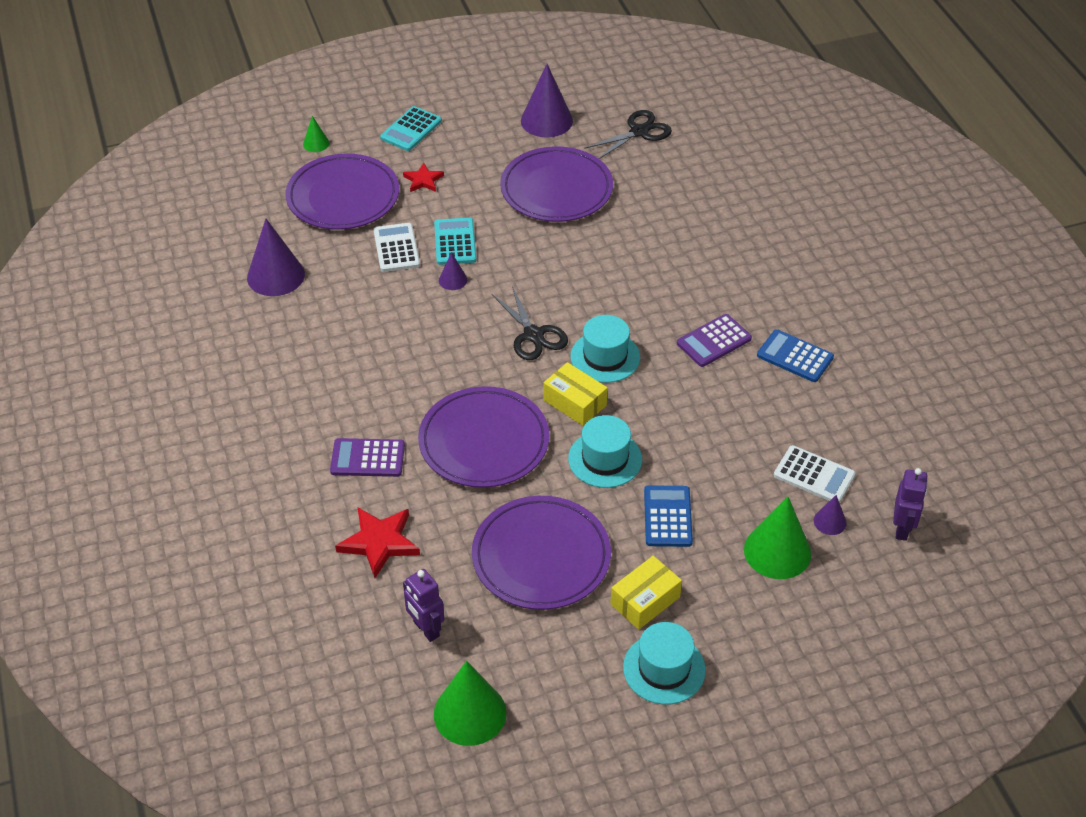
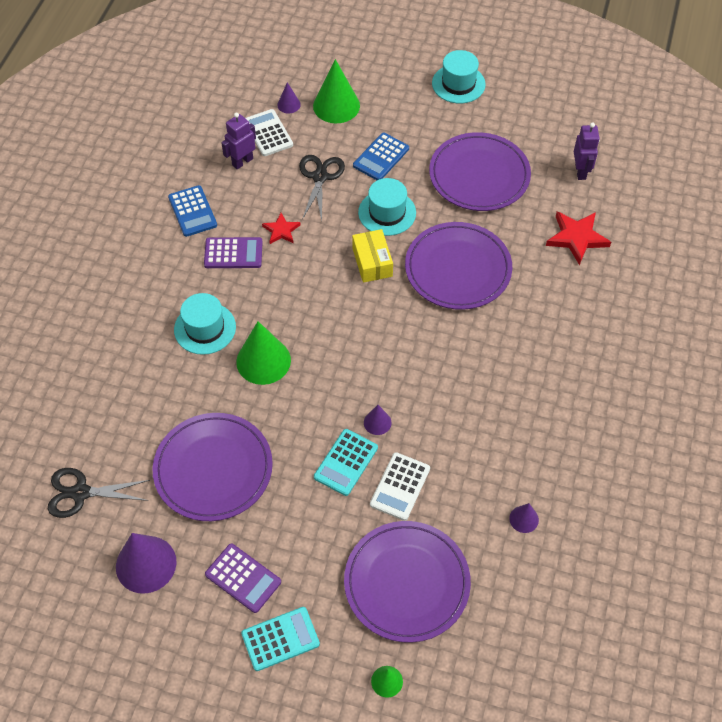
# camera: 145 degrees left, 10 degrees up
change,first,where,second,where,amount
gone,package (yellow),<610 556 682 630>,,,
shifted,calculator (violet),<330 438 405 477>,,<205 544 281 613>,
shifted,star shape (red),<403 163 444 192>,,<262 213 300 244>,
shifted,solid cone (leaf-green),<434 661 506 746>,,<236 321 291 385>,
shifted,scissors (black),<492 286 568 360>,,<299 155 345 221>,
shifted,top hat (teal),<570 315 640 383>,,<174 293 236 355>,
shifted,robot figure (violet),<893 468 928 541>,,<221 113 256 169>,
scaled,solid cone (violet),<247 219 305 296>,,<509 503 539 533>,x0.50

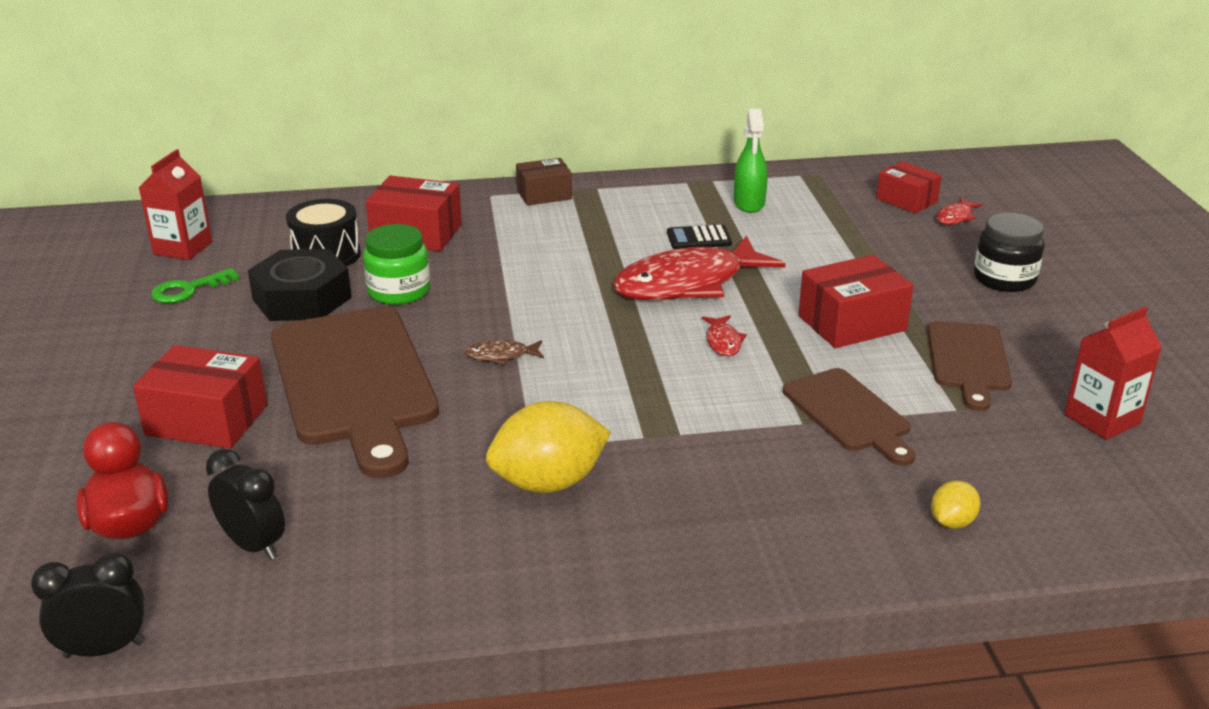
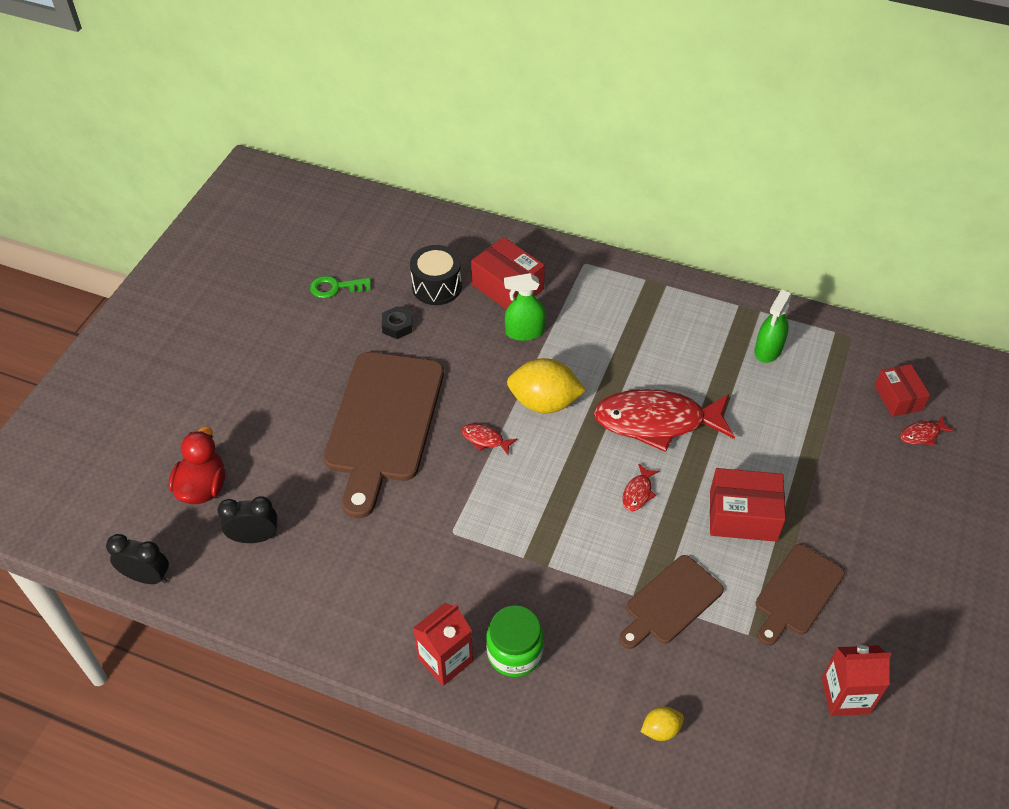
# camera: 30 degrees right, 20 degrees up
change,first,where,second,where,amount
gone,package (red),<133 345 267 448>,,,
gone,package (brown),<516 158 572 206>,,,
gone,calculator (black),<667 224 732 249>,,,
gone,jam jar (black),<974 213 1044 292>,,,
new,,,spray cleaner (leaf-green),<504 273 546 341>,
shifted,milk carton (red),<139 149 212 260>,,<413 603 473 686>,
shifted,jam jar (leaf-green),<363 224 430 305>,,<486 606 544 677>,
shifted,citrus fruit (yellow),<486 401 611 493>,,<507 358 586 413>,
repainted,fish (brown),<465 340 544 365>,fish (red),<462 424 517 455>,
rotated,alarm clock (black),<206 449 285 560>,,<217 496 277 543>,75 degrees counterclockwise
rotated,chopping board (brown),<783 368 915 466>,,<619 555 724 649>,45 degrees clockwise
scaled,nut (black),<248 249 352 321>,,<382 306 412 339>,x0.48

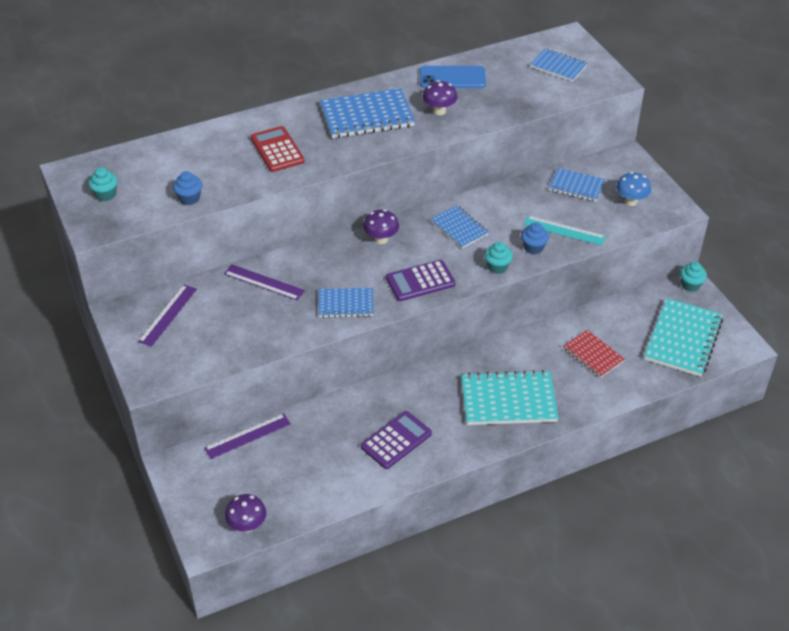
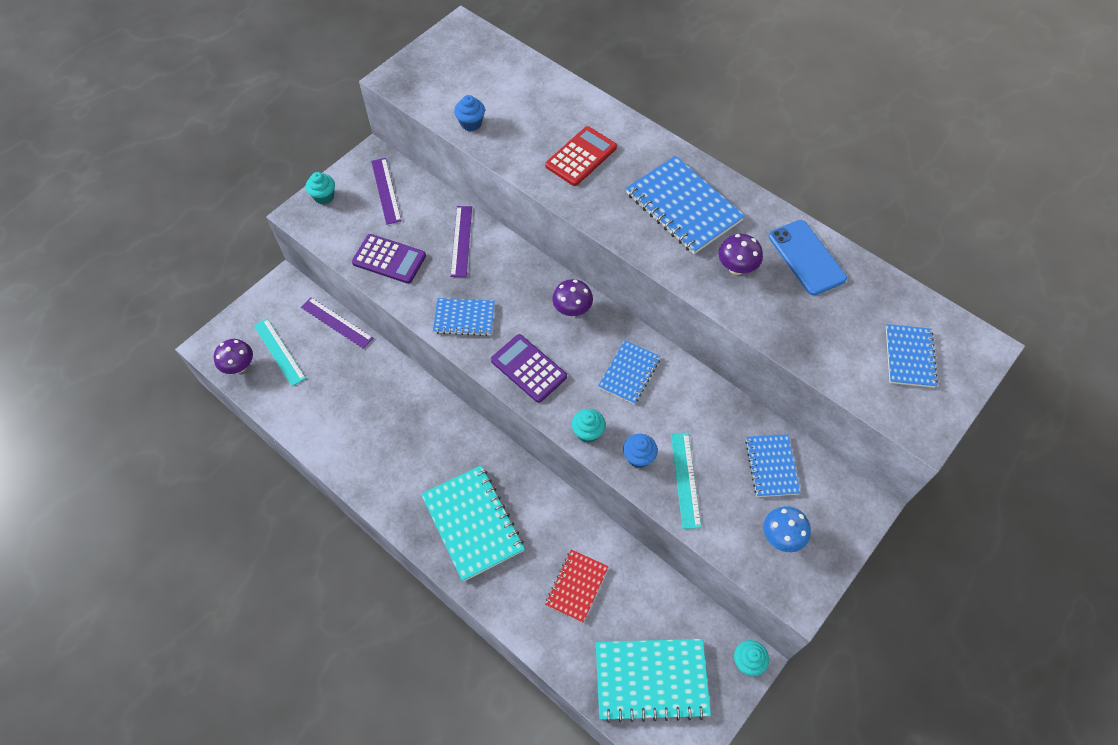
# camera: 65 degrees right, 15 degrees up
change,first,where,second,where,amount
new,,,ruler (teal),<254 318 306 386>,
shifted,cupcake (teal),<88 167 118 201>,,<306 172 335 204>,
shifted,calculator (violet),<361 411 432 469>,,<352 234 426 284>,
rotated,ruler (violet),<138 285 197 347>,,<371 158 402 225>,75 degrees clockwise
rotated,notebook (blue),<319 288 374 318>,,<433 298 495 336>,60 degrees counterclockwise

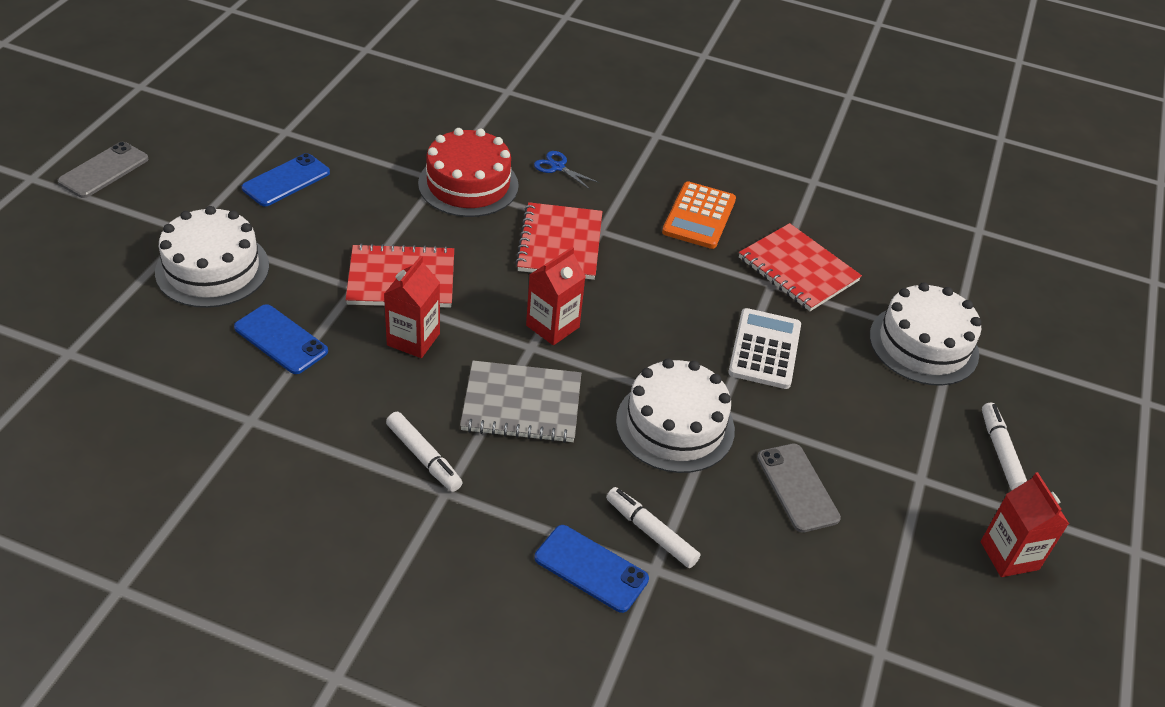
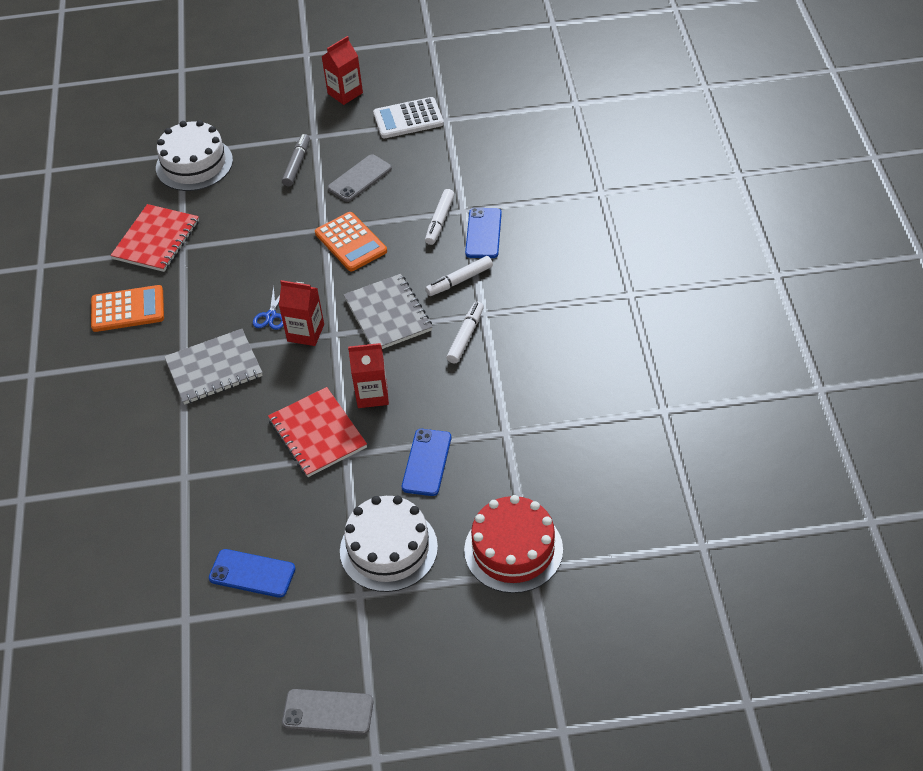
# camera: 110 degrees left, 5 degrees up
change,first,where,second,where,amount
new,,,marker pen (gray),<282 134 310 186>,
shifted,cake (red),<418 128 519 217>,,<464 495 563 593>,
shifted,scissors (blue),<534 151 600 189>,,<253 286 284 330>,
shifted,calculator (pure white),<728 308 801 389>,,<373 97 444 138>,
shifted,marker pen (pure white),<982 403 1027 490>,,<425 256 493 296>,
swapped,cake (pure white),<616 358 735 473>,calculator (orange-coloured),<315 212 387 271>,
repainted,notebook (red),<515 202 602 280>,notebook (gray),<164 329 263 405>,

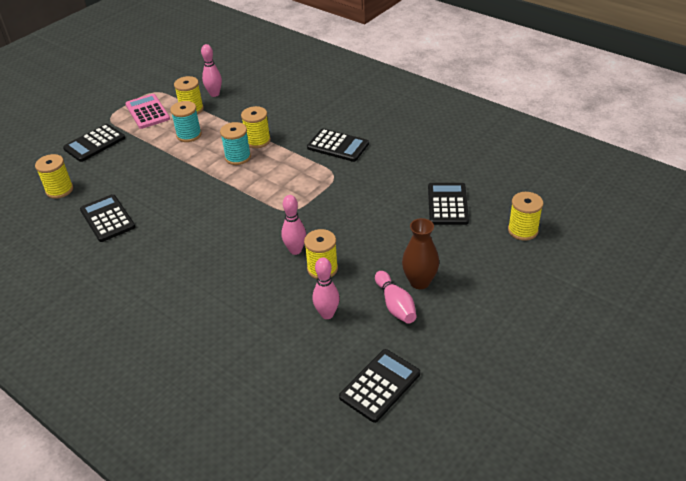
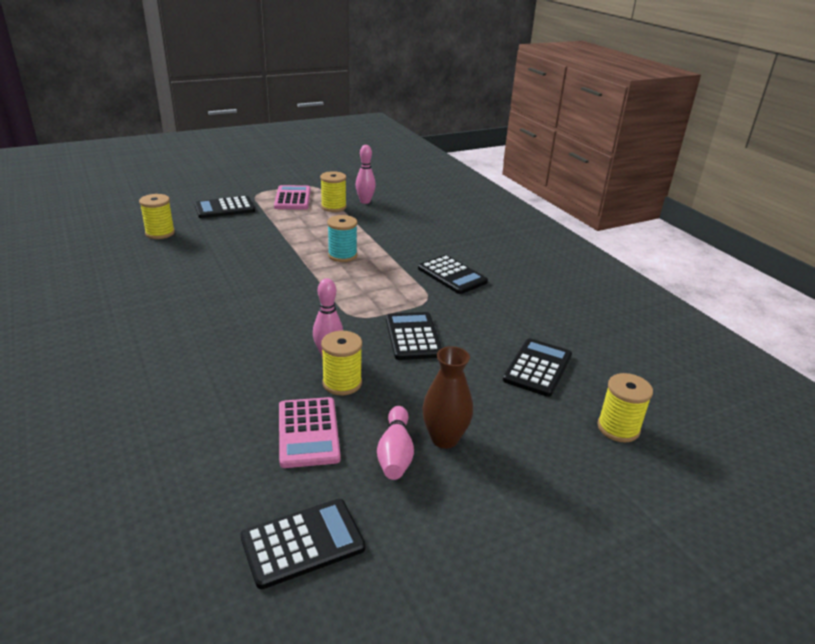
# camera: 20 degrees right, 10 degrees down
change,first,where,second,where,amount
gone,reel of thread (teal),<170 101 202 142>,,,
gone,reel of thread (yellow),<241 106 271 148>,,,
shifted,calculator (black),<80 194 135 242>,,<386 312 442 360>,
swapped,skittle (rosy),<313 257 340 319>,calculator (rosy),<279 397 341 468>,

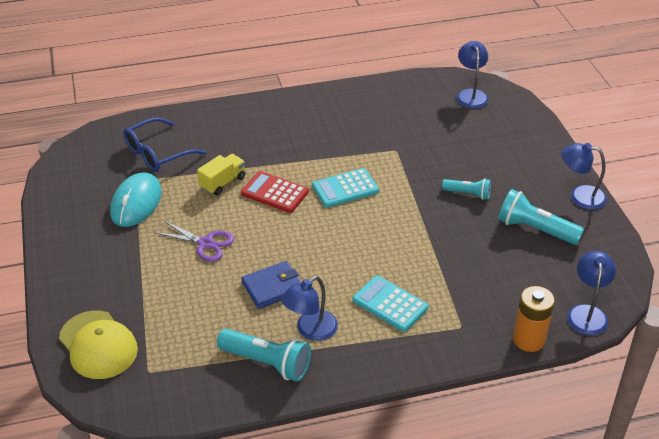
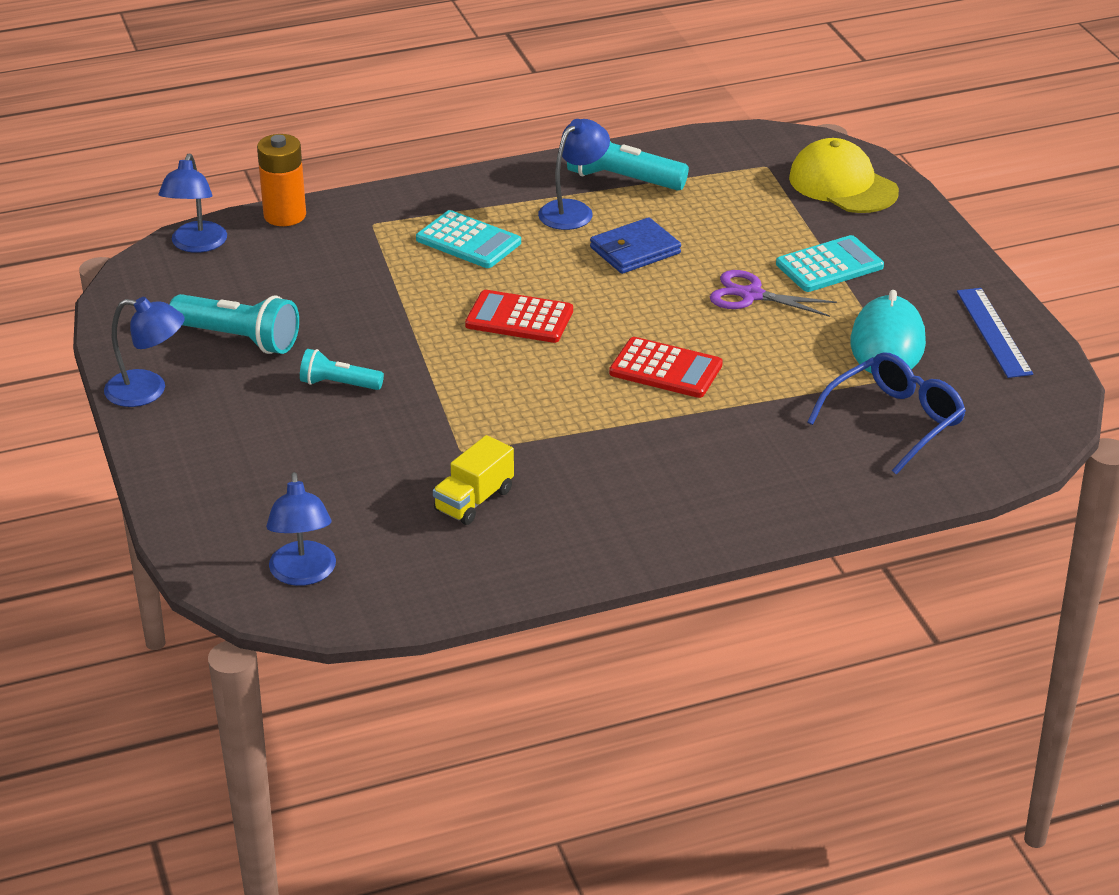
# camera: 175 degrees right, 5 degrees down
change,first,where,second,where,amount
new,,,calculator (red),<465 290 573 343>,
new,,,ruler (blue),<957 288 1033 378>,
shifted,toy truck (yellow),<197 154 245 196>,,<433 435 514 525>,
shifted,calculator (teal),<312 168 379 208>,,<776 235 884 292>,

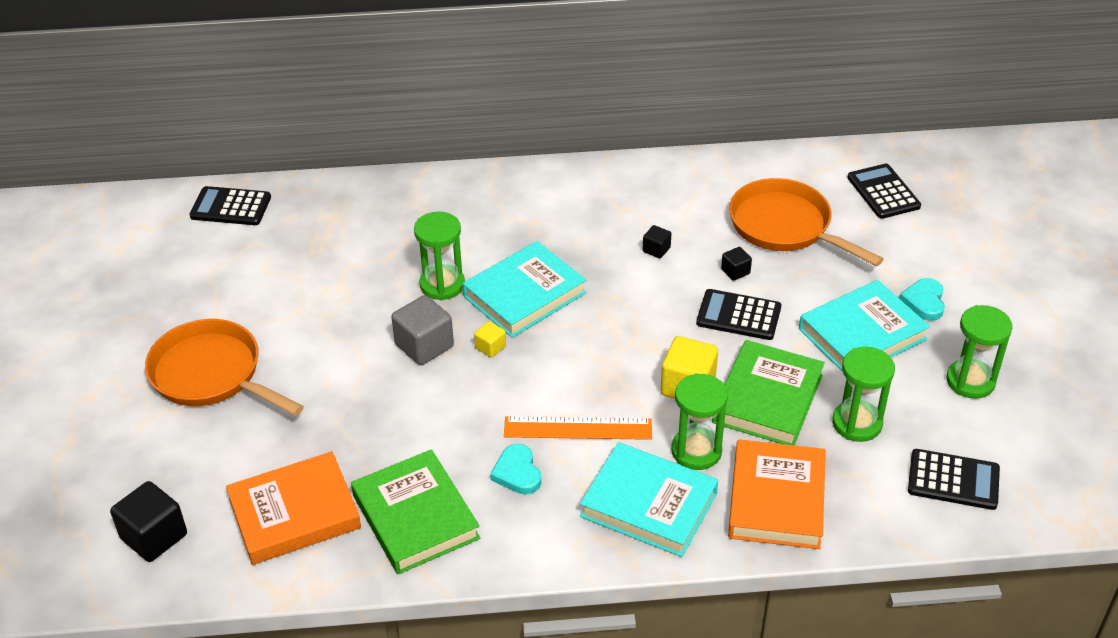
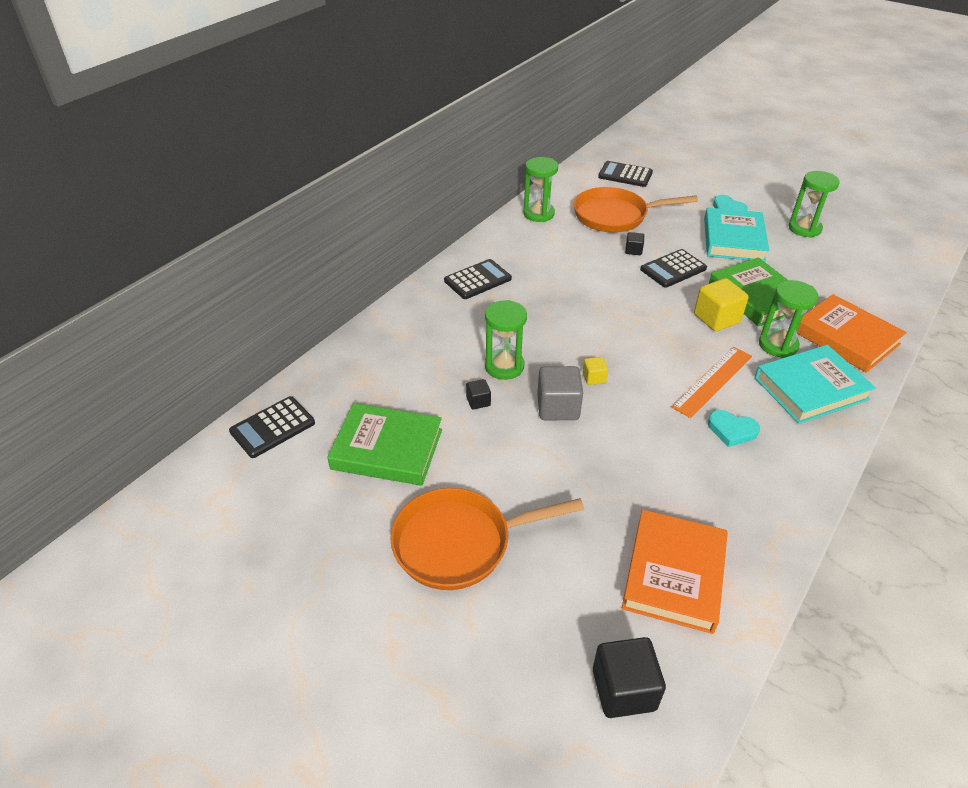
# camera: 50 degrees left, 0 degrees up
change,first,where,second,where,amount
gone,hardcover (teal),<463 241 586 338>,,,
shifted,hardcover (leaf-green),<351 449 480 574>,,<327 403 442 486>,
shifted,cube (black),<643 225 671 258>,,<466 379 491 410>,
shifted,sand timer (leaf-green),<832 347 895 442>,,<523 157 558 222>,
shifted,calculator (black),<908 449 1000 510>,,<444 259 512 299>,

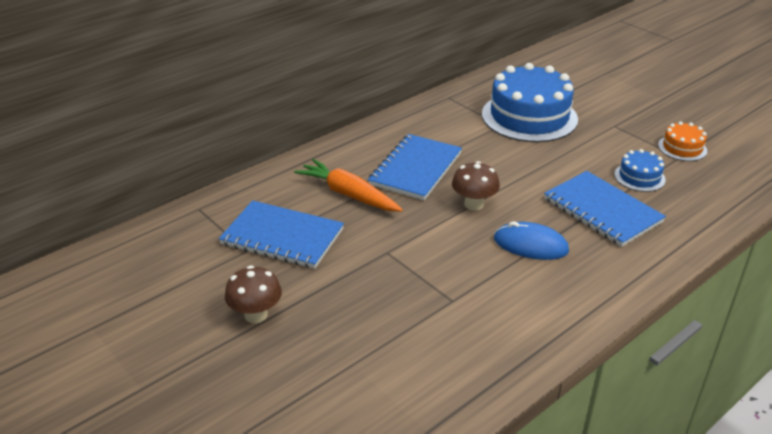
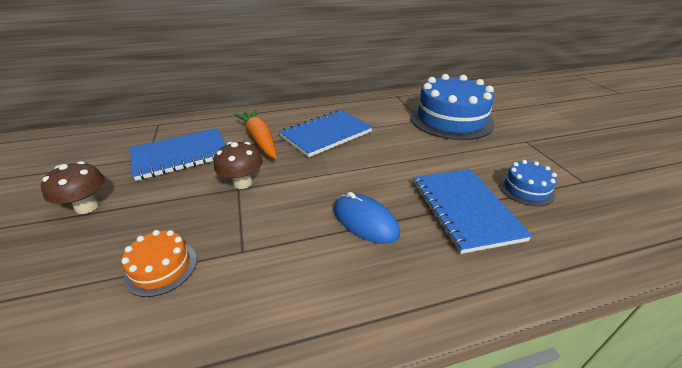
# camera: 25 degrees right, 0 degrees up
change,first,where,second,where,amount
shifted,toadstool (brown),<452 161 500 210>,,<214 142 263 189>,
shifted,cake (orange-coloured),<658 121 707 161>,,<121 230 197 297>,
rotated,notebook (blue),<219 200 344 269>,,<130 128 226 181>,75 degrees counterclockwise

